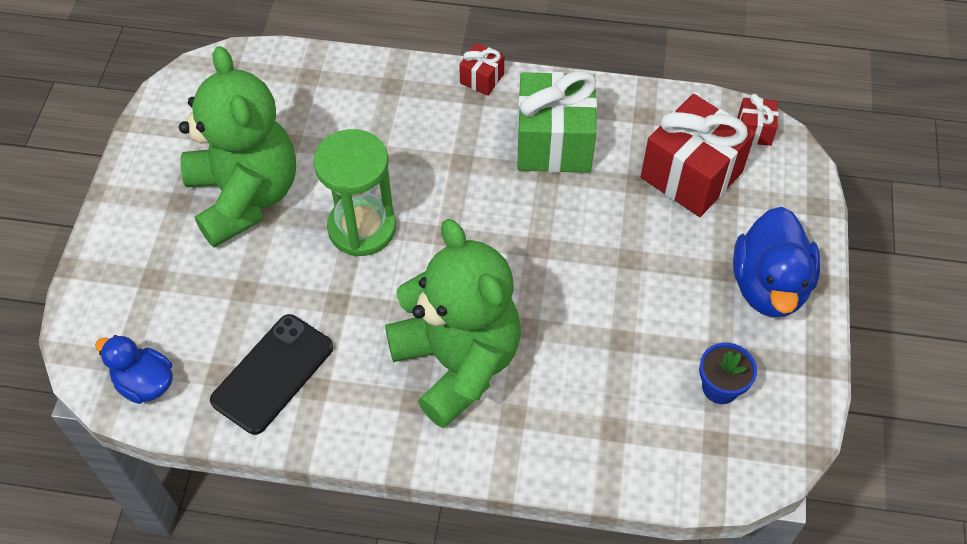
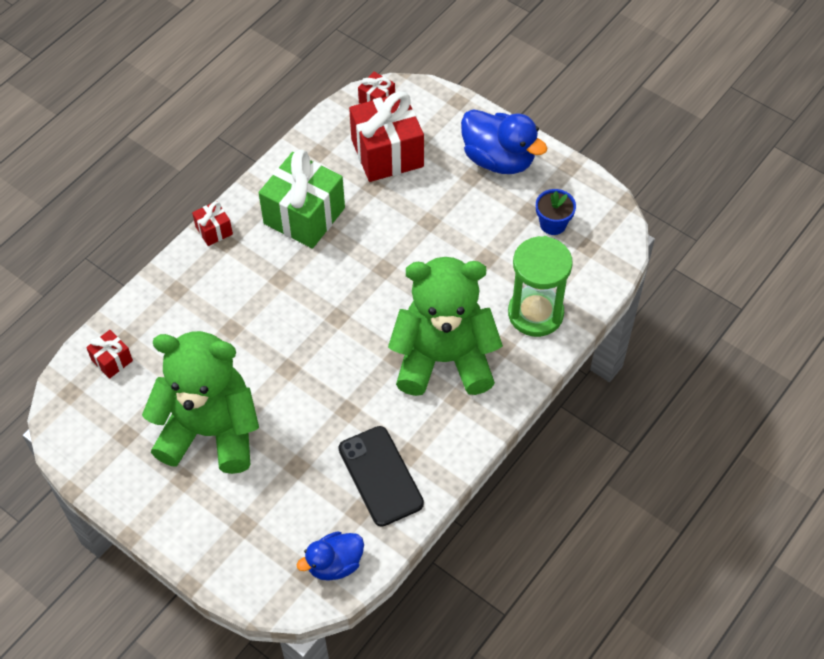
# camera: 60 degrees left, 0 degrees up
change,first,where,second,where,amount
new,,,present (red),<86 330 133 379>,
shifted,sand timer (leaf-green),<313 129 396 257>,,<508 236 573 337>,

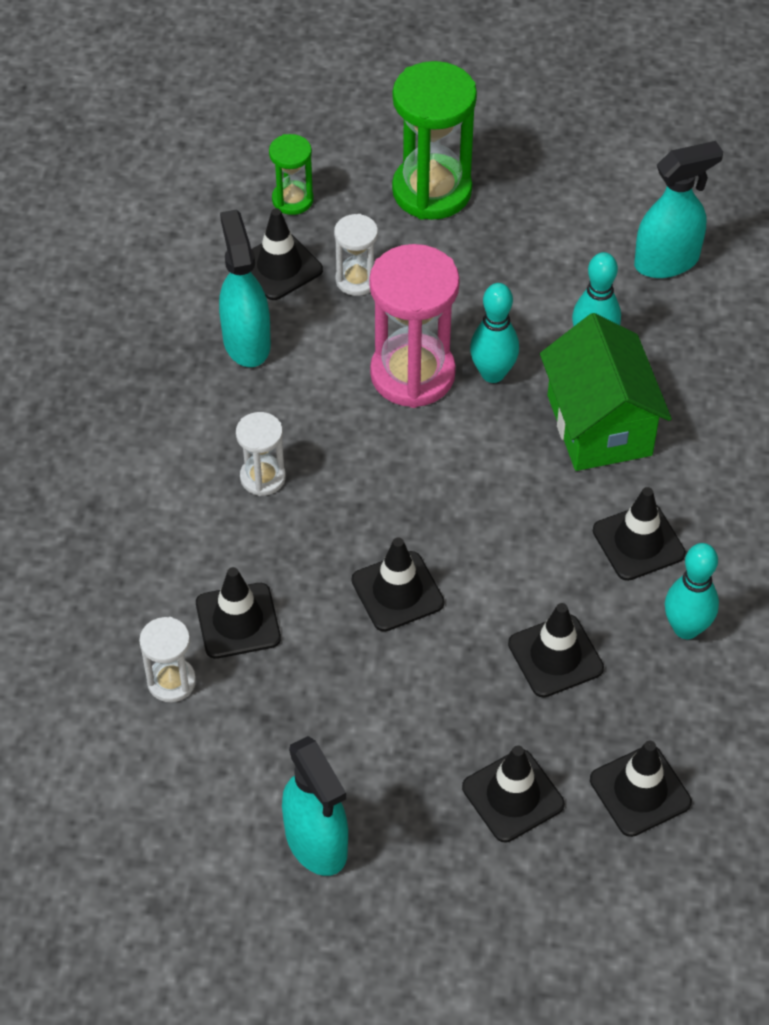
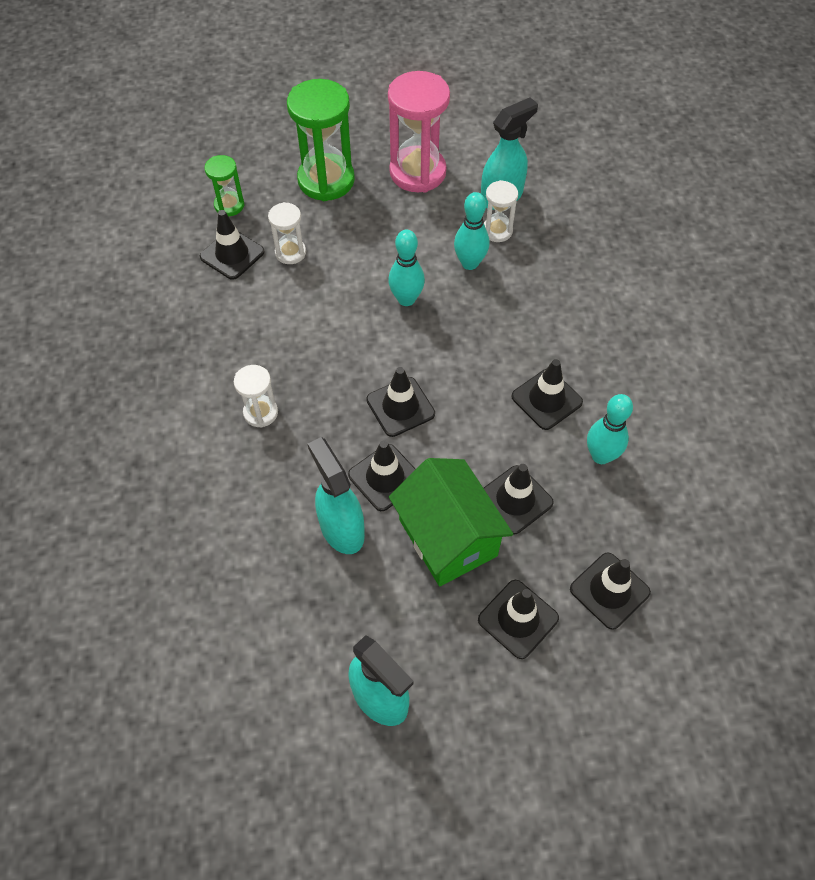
# camera: 15 degrees left, 5 degrees up
change,first,where,second,where,amount
shifted,sand timer (pure white),<139 617 196 702>,,<484 180 518 242>,
shifted,safety cone (black),<196 567 281 659>,,<366 367 435 437>,
shifted,spray cleaner (teal),<219 210 271 367>,,<308 437 365 554>,
shifted,sand timer (rosy),<369 244 460 408>,,<388 71 450 193>,
shifted,house (leaf-green),<540 313 672 471>,,<389 458 513 587>,

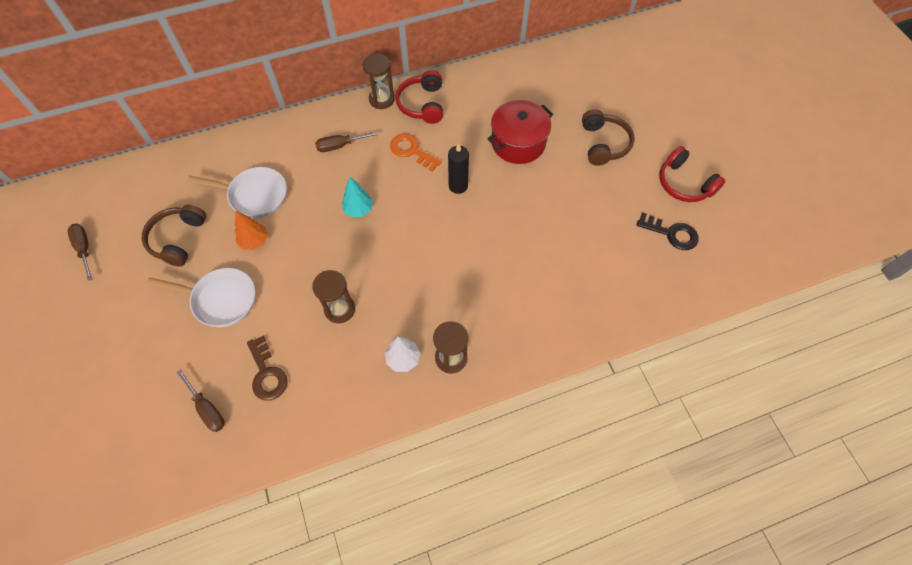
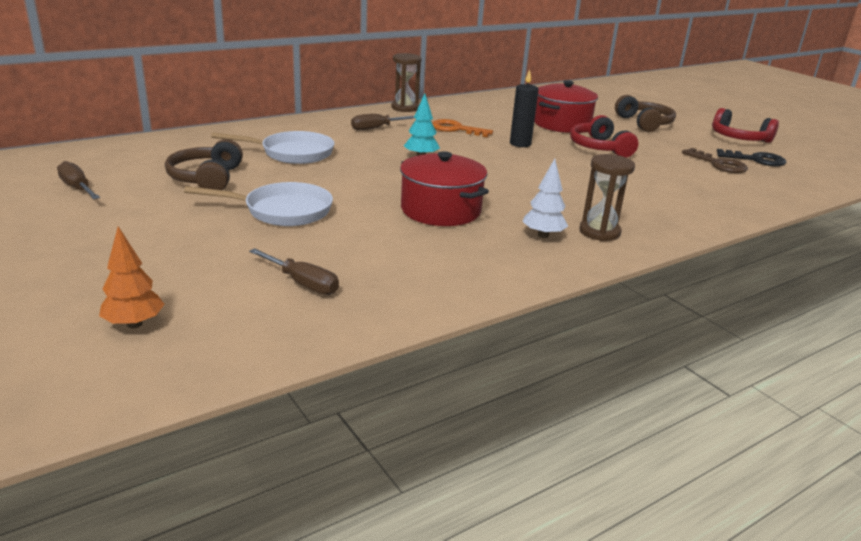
# camera: 15 degrees left, 35 degrees down
change,first,where,second,where,amount
shifted,fir tree (orange-coloured),<235 210 268 250>,,<99 226 164 328>,
shifted,latchkey (brown),<247 335 288 401>,,<682 148 748 173>,
shifted,over-ear headphones (red),<395 70 443 124>,,<570 115 638 158>,
swapped,sand timer (brown),<312 270 355 323>,pot (red),<400 151 489 226>,

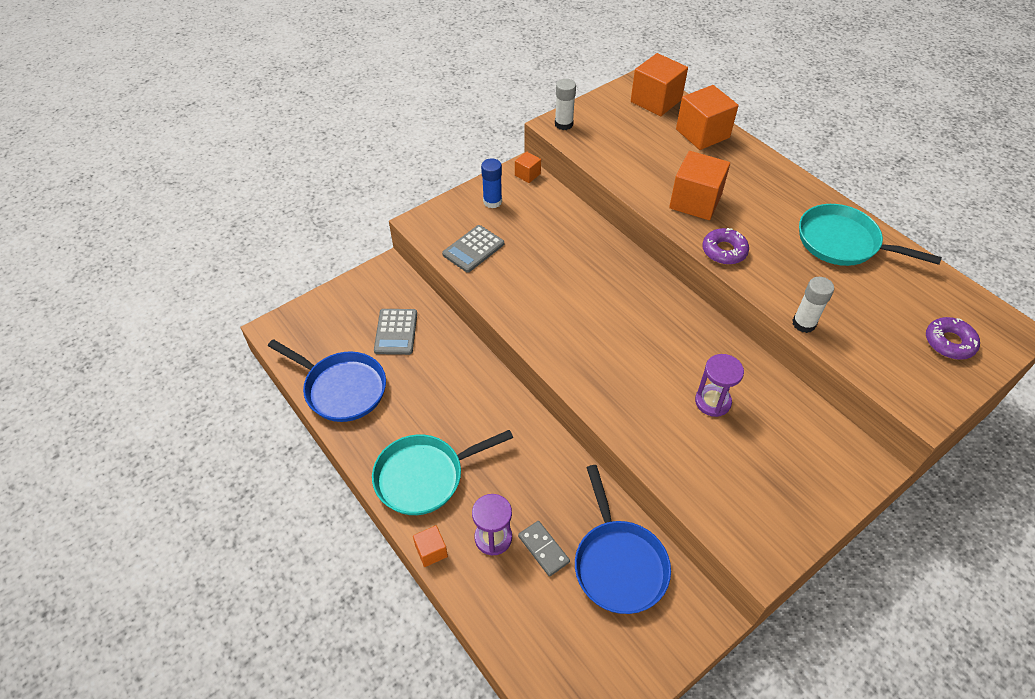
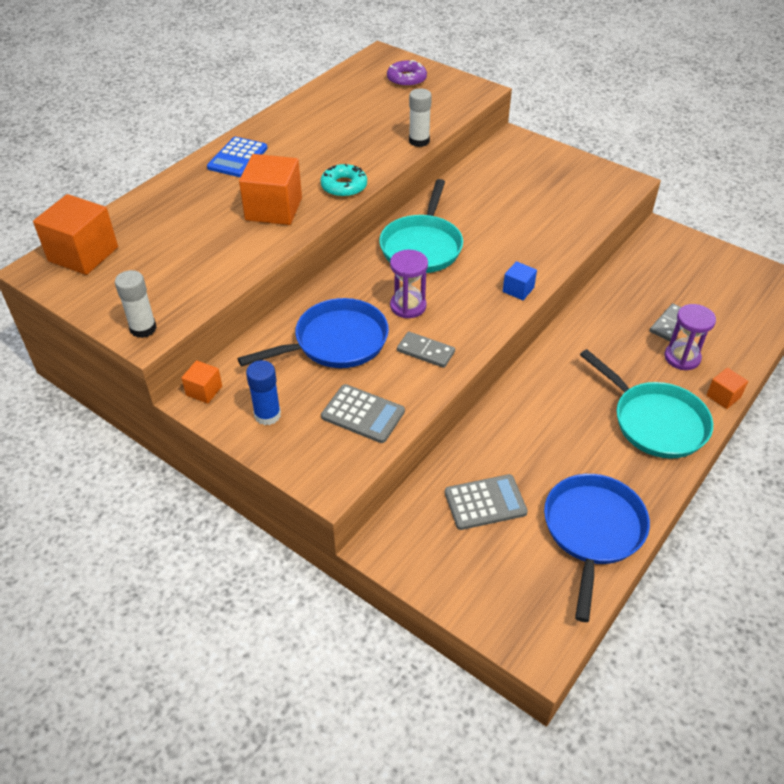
# camera: 105 degrees left, 5 degrees down
change,first,where,second,where,amount
gone,cube (orange-coloured),<676 85 738 150>,,,
new,,,calculator (blue),<207 137 268 177>,
new,,,domino piece (gray),<397 332 455 368>,
new,,,cube (blue),<503 261 537 300>,
shifted,skillet (blue),<575 465 671 614>,,<237 298 389 368>,
shifted,sand timer (violet),<695 354 744 417>,,<390 250 428 318>,
shifted,skillet (teal),<799 204 942 266>,,<379 179 463 273>,
repainted,glazed donut (violet),<702 228 749 265>,glazed donut (teal),<320 164 367 197>,

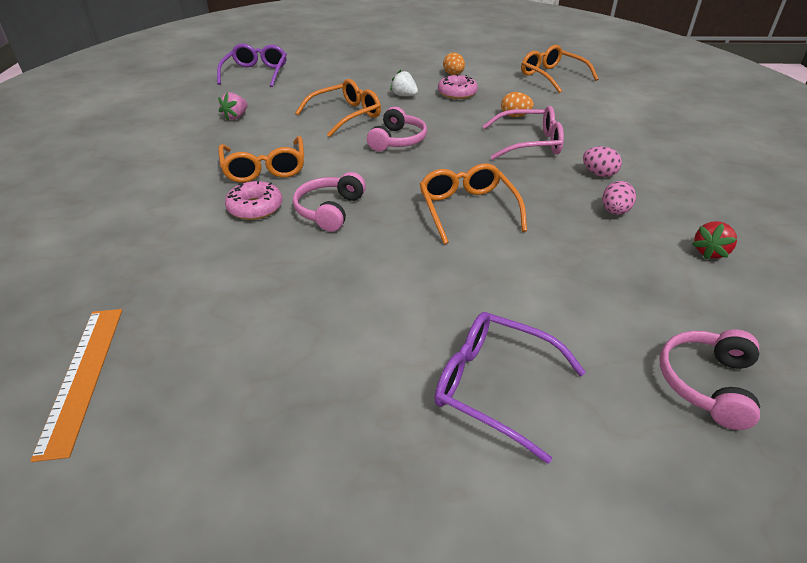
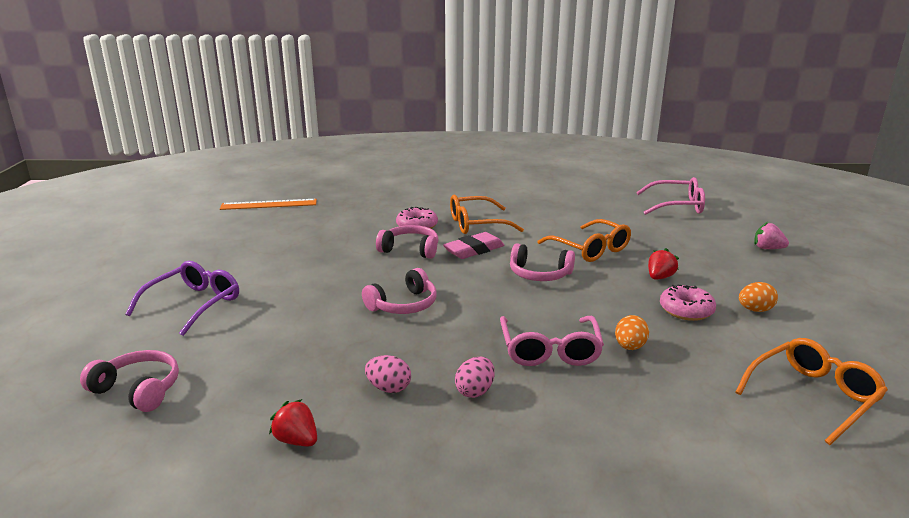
# camera: 90 degrees right, 15 degrees down
change,first,where,second,where,amount
new,,,pencil eraser (rosy),<443 232 505 259>,
shifted,strawberry (rosy),<218 92 248 120>,,<754 222 789 249>,
swapped,eyeglasses (orange-coloured),<420 164 527 245>,over-ear headphones (rosy),<362 268 437 314>,
repainted,eyeglasses (violet),<217 44 287 87>,eyeglasses (rosy),<636 177 705 215>,
repainted,strawberry (pure white),<390 70 418 96>,strawberry (red),<648 248 679 280>,

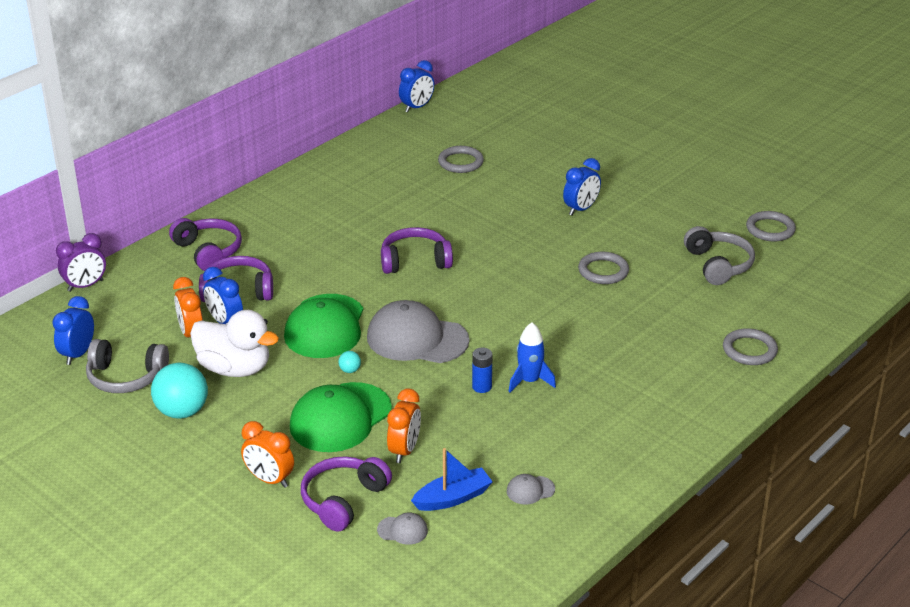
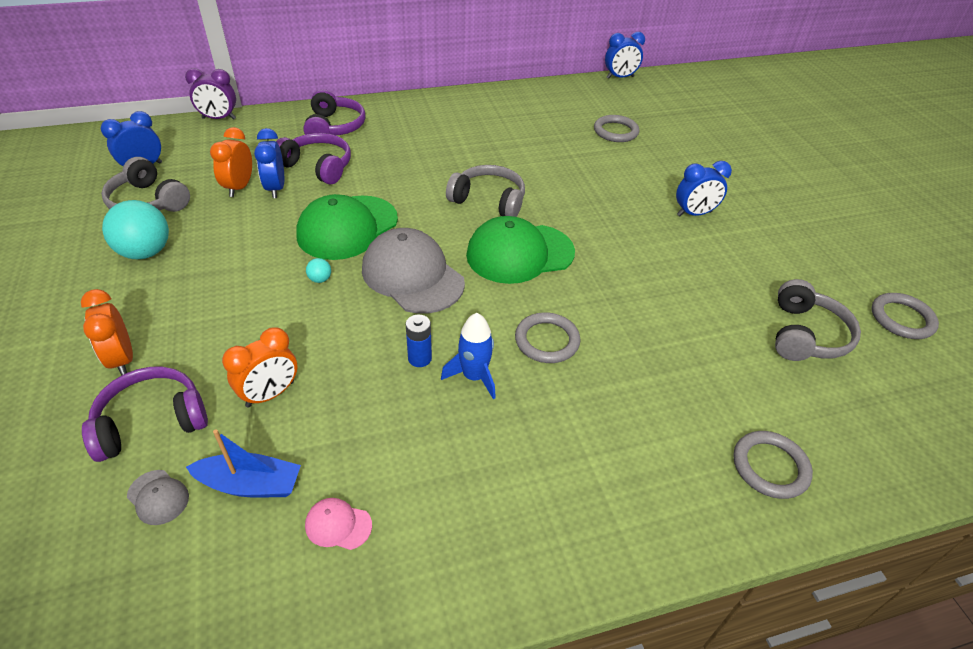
# camera: 30 degrees right, 10 degrees up
change,first,where,second,where,amount
gone,toy duck (pure white),<190 310 279 377>,,,
shifted,baseball cap (leaf-green),<290 382 392 452>,,<466 216 575 284>,
shifted,ring (gray),<578 252 629 284>,,<515 312 580 363>,
repainted,over-ear headphones (violet),<381 227 453 274>,over-ear headphones (gray),<446 165 525 217>,
repainted,baseball cap (gray),<507 474 555 505>,baseball cap (rosy),<305 498 372 550>,

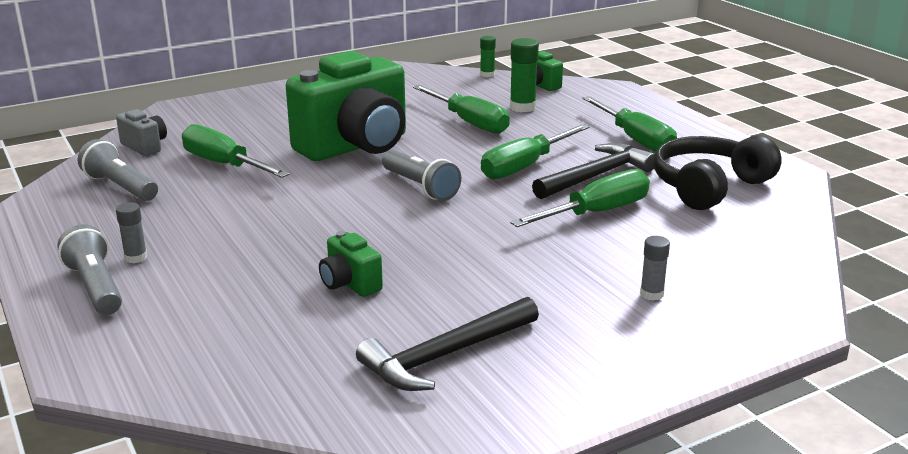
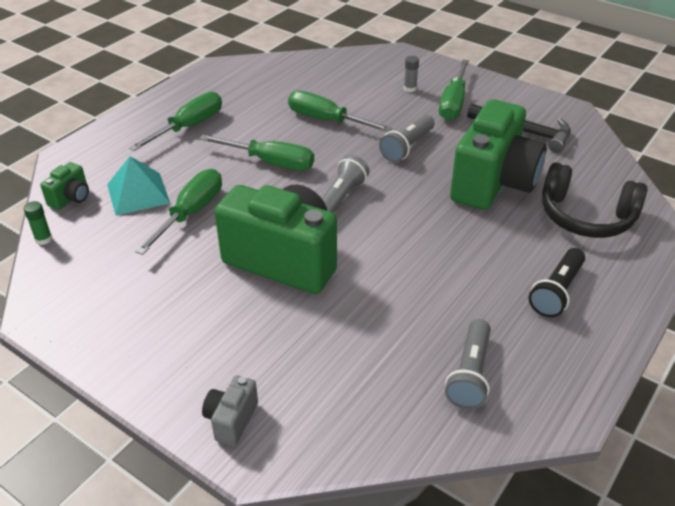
# camera: 115 degrees left, 15 degrees up
change,first,where,second,where,amount
gone,carpenter's hammer (black),<532 143 655 199>,,,
shifted,flashlight (gray),<57 224 122 315>,,<379 115 434 162>,
shifted,compact camera (gray),<116 109 167 156>,,<202 376 258 446>,
shifted,screwdriver (leaf-green),<182 124 290 178>,,<439 59 469 120>,
shifted,over-ear headphones (black),<654 135 782 210>,,<542 162 648 238>,
swapped,glue stick (gray),<116 202 147 263>,flashlight (black),<529 248 585 317>,
swapped,glue stick (leaf-green),<510 38 539 112>,pyramid (teal),<107 156 170 216>,
scaled,compact camera (leaf-green),<319 231 383 297>,,<450 99 547 210>,x2.36

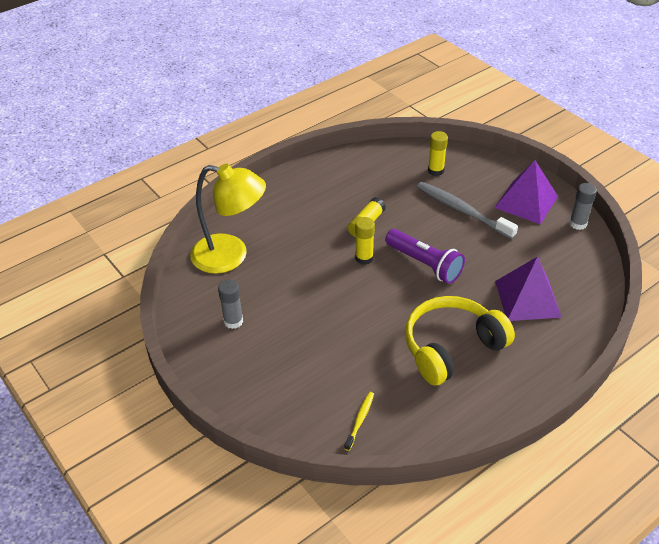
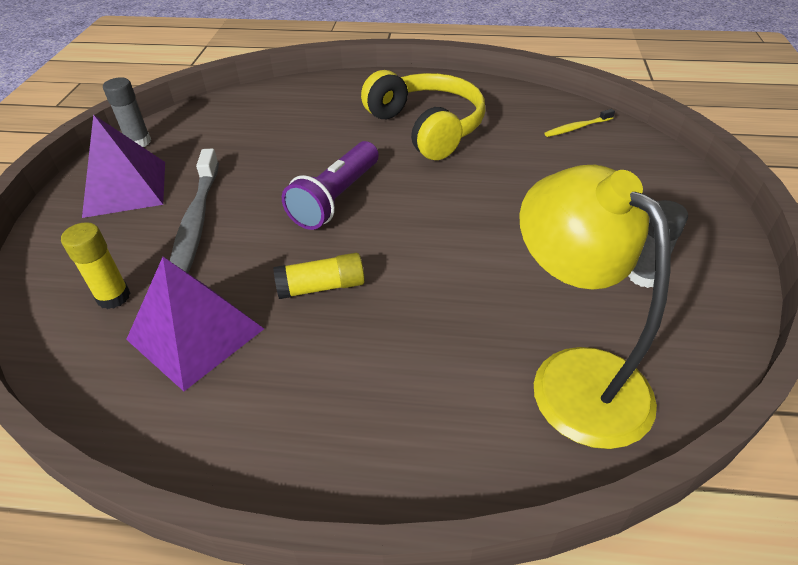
# camera: 135 degrees left, 0 degrees up
change,first,where,second,where,amount
gone,glue stick (yellow),<355 217 375 265>,,,
shifted,pyramid (violet),<495 256 562 321>,,<126 257 264 391>,
rotated,flashlight (violet),<385 229 465 284>,,<282 141 379 230>,150 degrees counterclockwise
rotated,over-ear headphones (yellow),<405 296 515 386>,,<361 70 485 160>,135 degrees counterclockwise

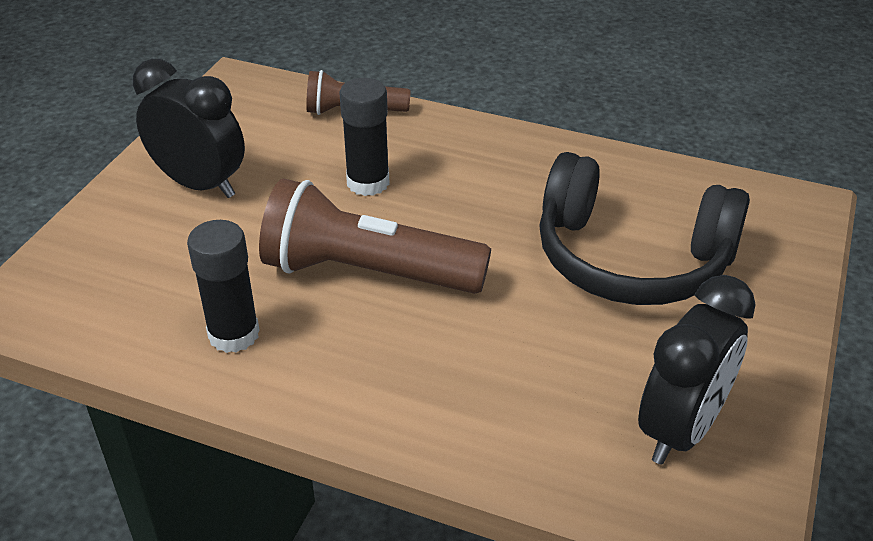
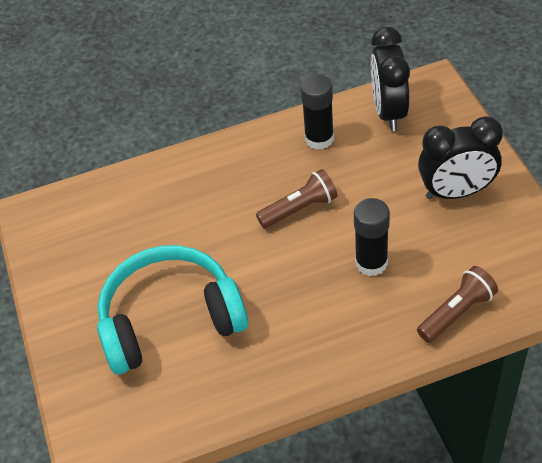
# camera: 145 degrees right, 10 degrees up
change,first,where,second,where,amount
shifted,alarm clock (black),<638 275 756 465>,,<371 27 410 131>,
repainted,over-ear headphones (black),<539 152 750 305>,over-ear headphones (teal),<97 245 248 375>,
scaled,flashlight (brown),<259 178 491 294>,,<256 169 337 228>,x0.57

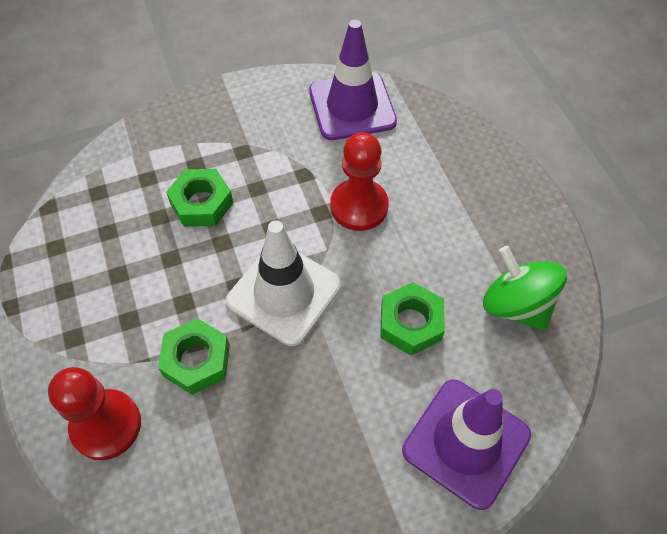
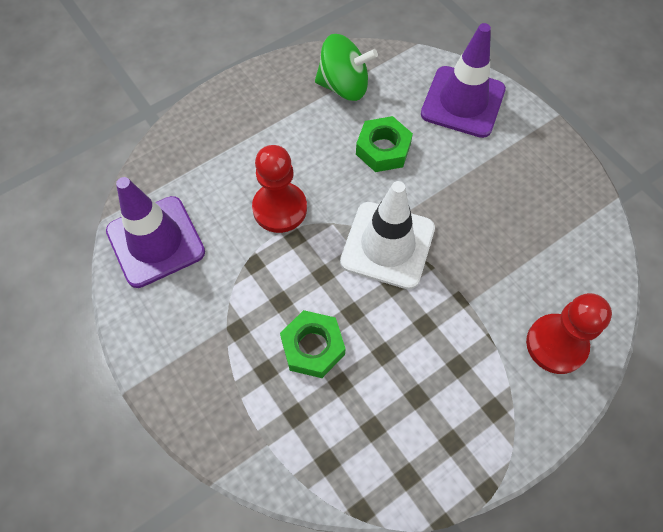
# camera: 105 degrees left, 5 degrees up
change,first,where,second,where,amount
gone,nut (leaf-green),<158 318 230 395>,,,
rotated,toy top (leaf-green),<483 246 567 331>,,<315 34 378 101>,120 degrees counterclockwise

